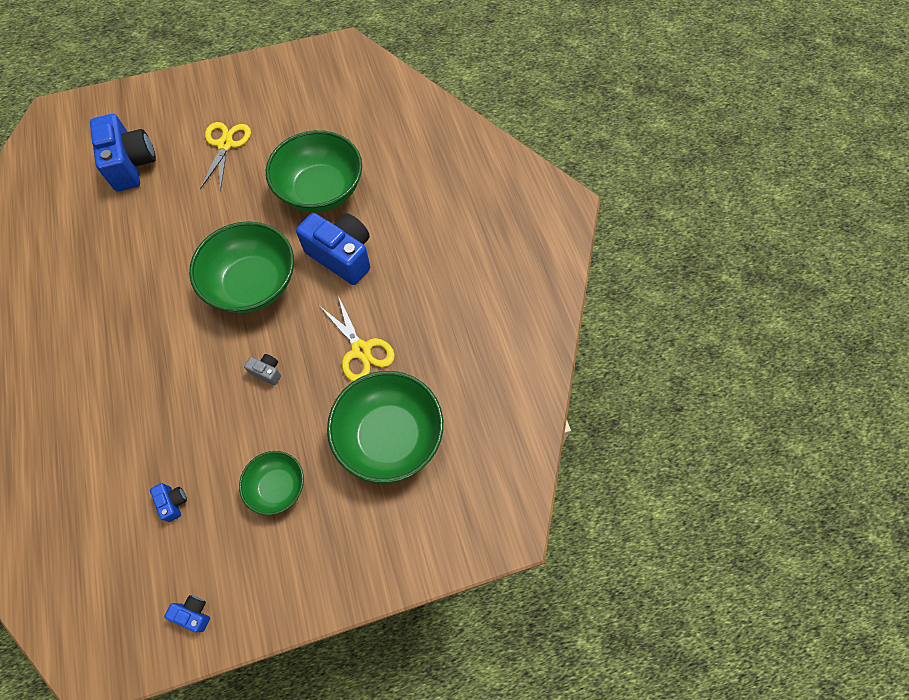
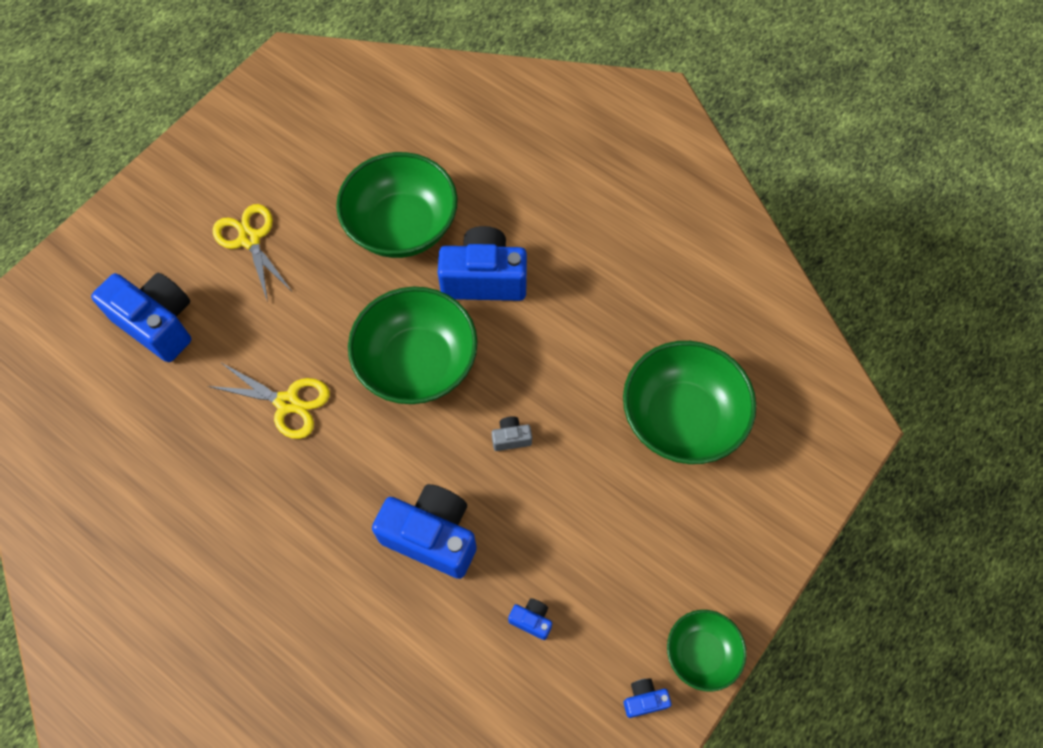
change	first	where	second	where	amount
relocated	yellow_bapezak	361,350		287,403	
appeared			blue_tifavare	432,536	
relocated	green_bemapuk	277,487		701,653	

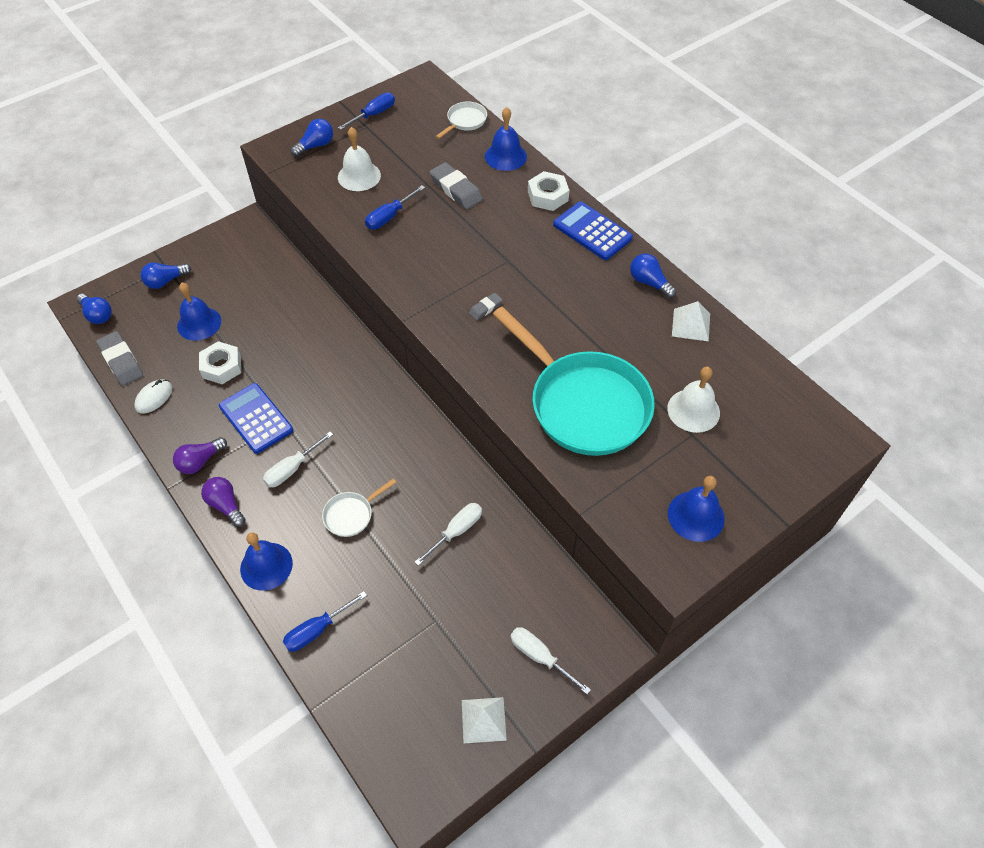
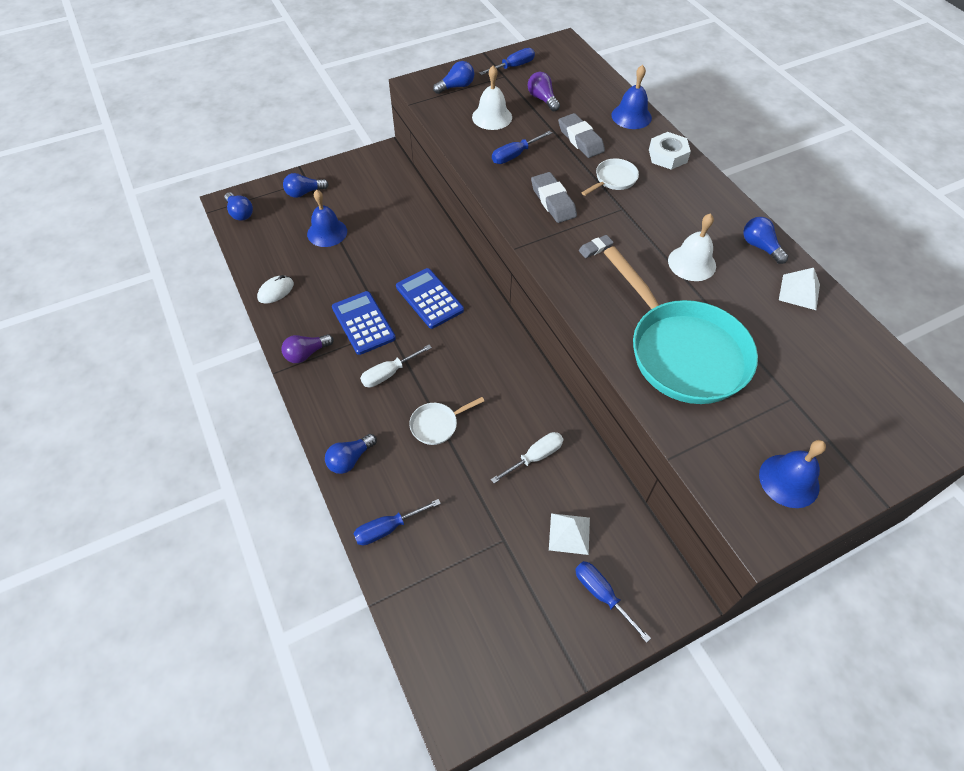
change	first	where	second	where	amount
exchanged	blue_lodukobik	266,566	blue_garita	350,459	
relocated	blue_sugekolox	592,231		429,298	
relocated	purple_garita	226,505		542,99	
relocated	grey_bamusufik	121,361		553,201	
relocated	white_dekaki	483,720		569,533	
colour	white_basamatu	540,657	blue_basamatu	602,595	
relocated	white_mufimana	465,121		613,179	
relocated	white_lodukobik	693,410		692,263	
missing	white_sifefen	222,367			

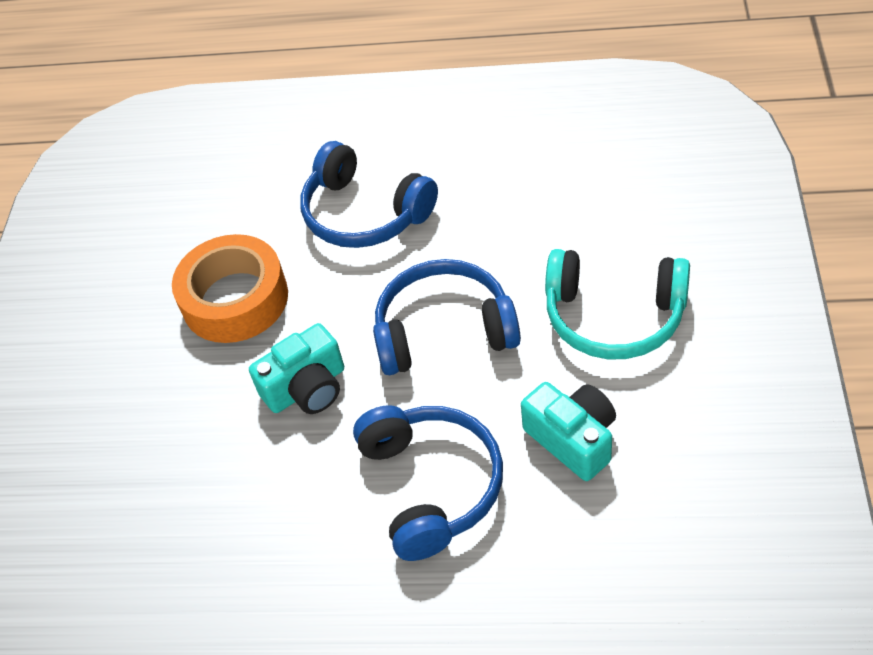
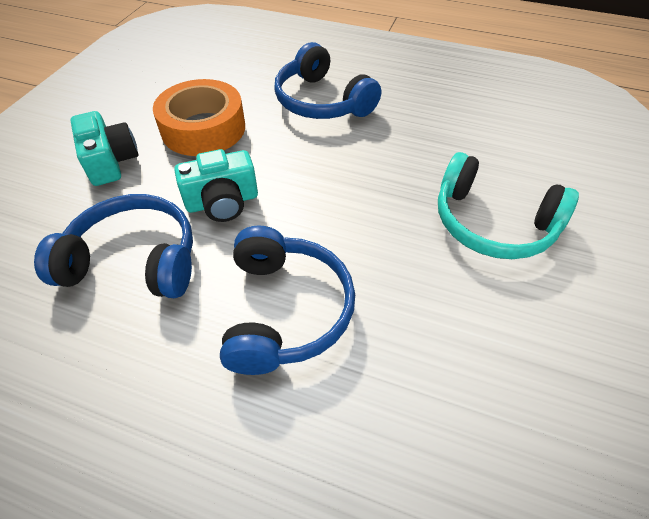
change	first	where	second	where	amount
relocated	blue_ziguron	444,331		134,261	
relocated	turquoise_tifavare	573,439		110,161	

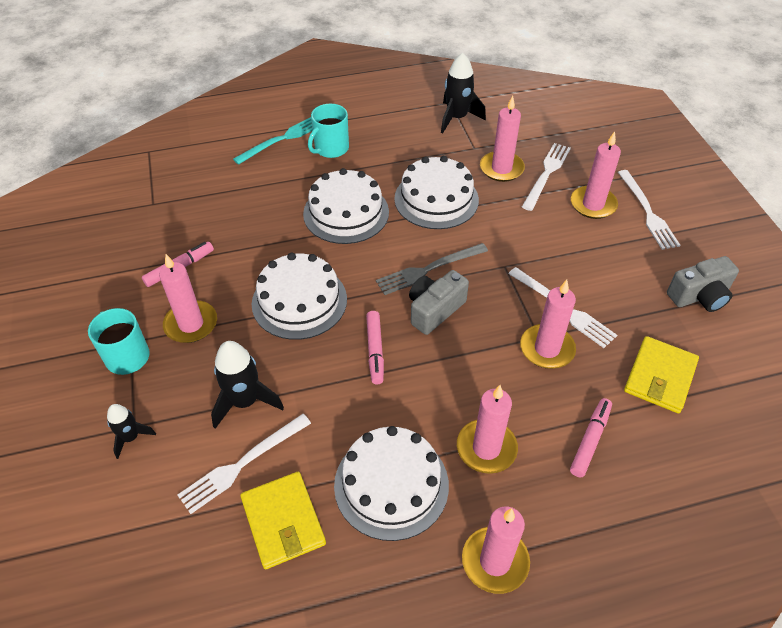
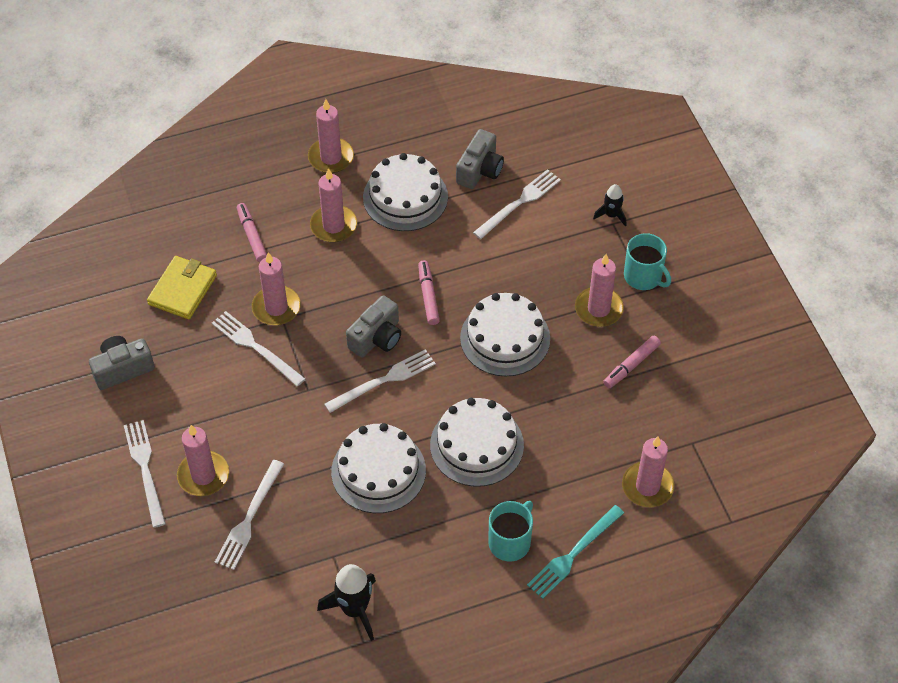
change	first	where	second	where	amount
spun	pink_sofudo	590,441		252,236	135 degrees clockwise
colour	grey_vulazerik	428,269	white_vulazerik	384,380	
exchanged	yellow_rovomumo	283,521	grey_tifavare	480,170	
relocated	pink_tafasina	501,168		647,486	
missing	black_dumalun	245,401			

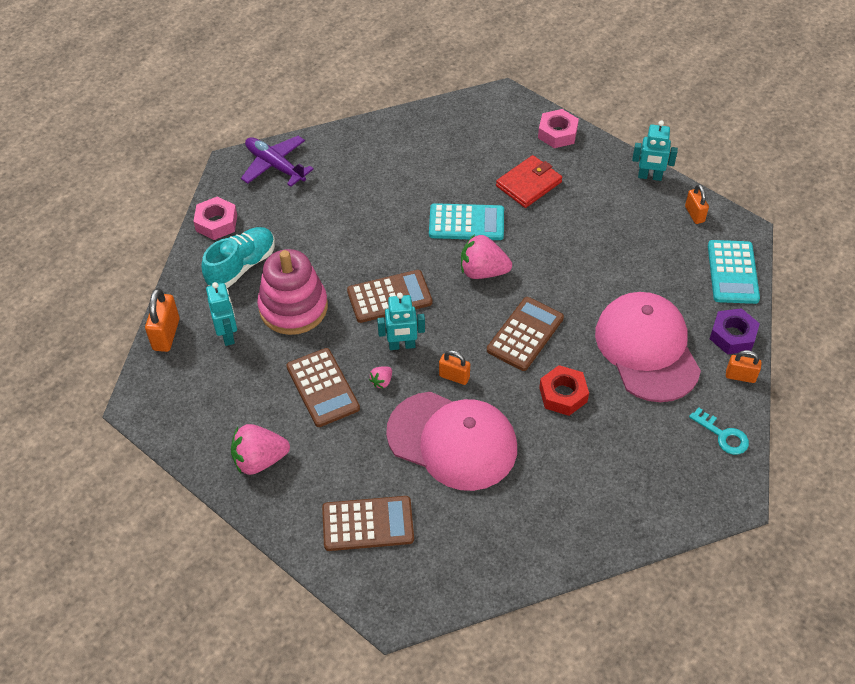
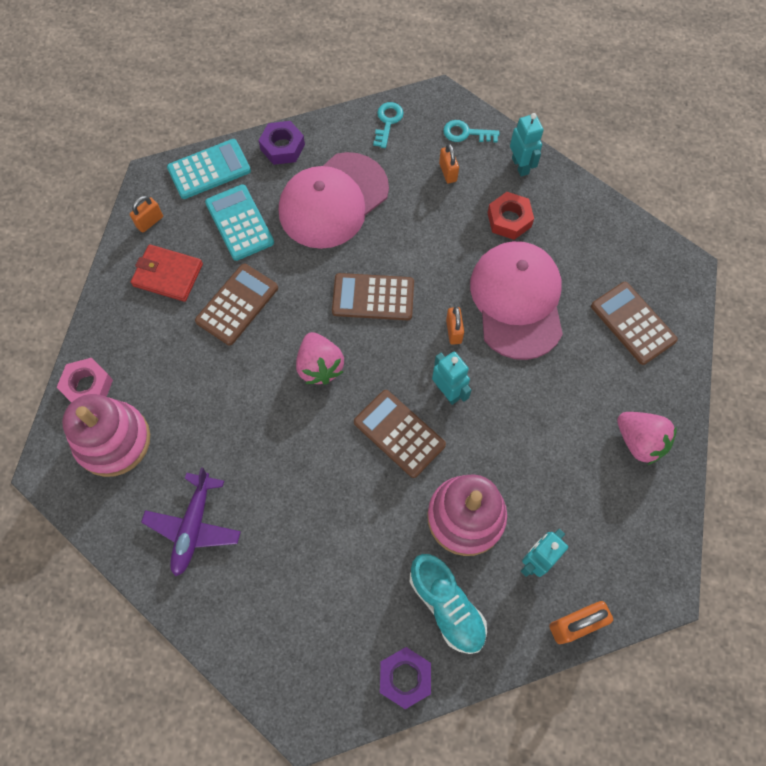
change	first	where	second	where	amount
appeared			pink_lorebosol	113,440	
relocated	red_rovomumo	528,184		168,275	
relocated	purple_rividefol	275,166		193,527	
relocated	brown_sugekolox	322,388		237,304	
relocated	turquoise_sugekolox	466,223		239,223	
colour	pink_sifefen	216,223	purple_sifefen	405,678	
spun	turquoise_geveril	241,266		446,606	135 degrees counterclockwise
relocated	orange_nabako	740,376		448,172	
appeared			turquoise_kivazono	466,133	
relocated	red_sifefen	563,394		509,219	
relocated	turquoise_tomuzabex	649,176		520,166	
missing	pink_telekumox	382,382			

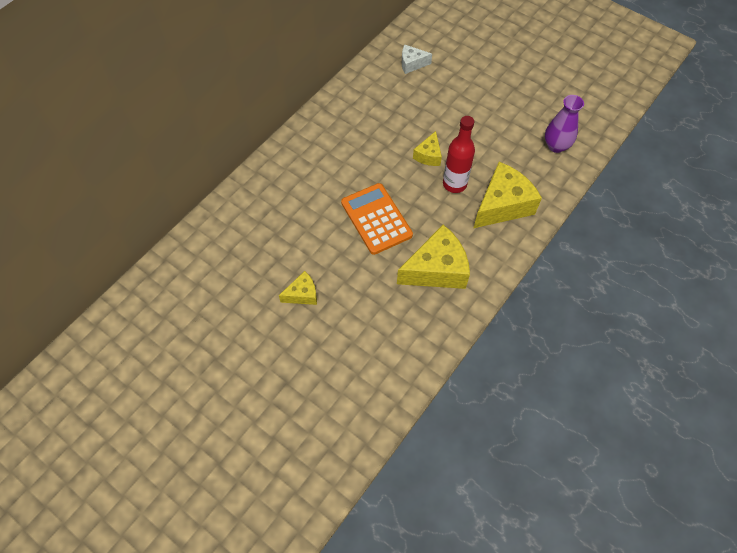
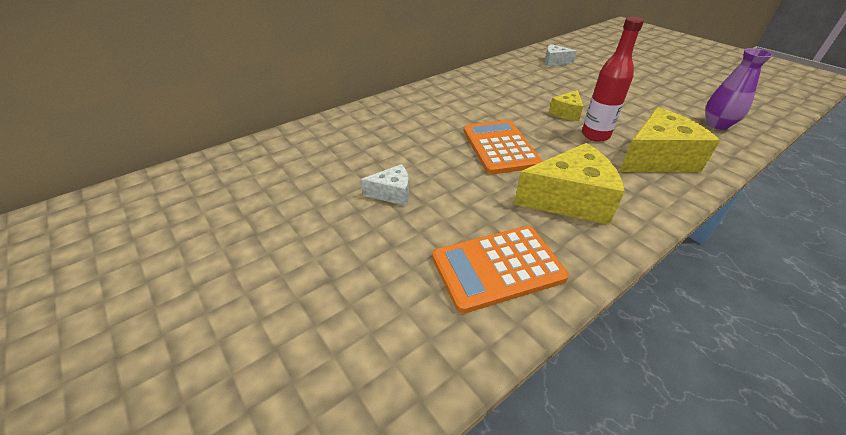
change	first	where	second	where	amount
colour	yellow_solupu	302,294	white_solupu	392,193	
appeared			orange_sugekolox	497,267	

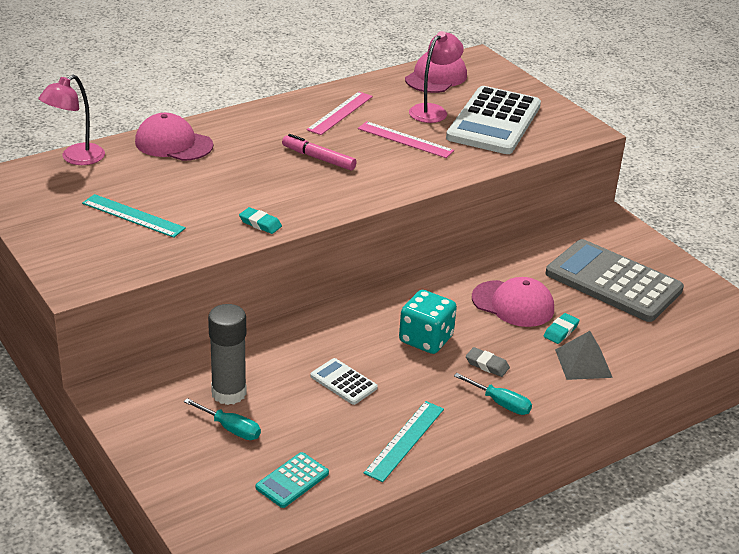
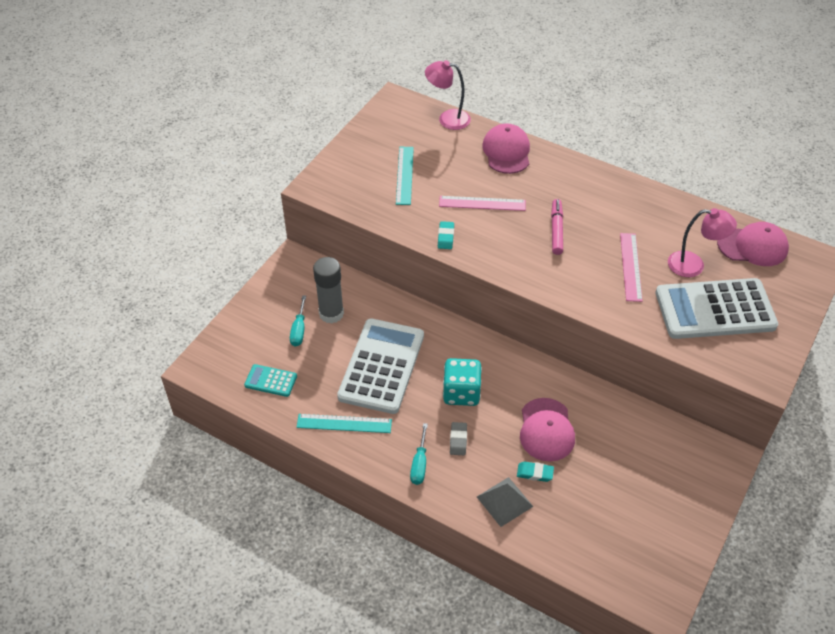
change	first	where	second	where	amount
size	white_sugekolox	343,382		382,366	x2.23
relocated	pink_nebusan	340,113		482,203	
missing	grey_sugekolox	613,282			

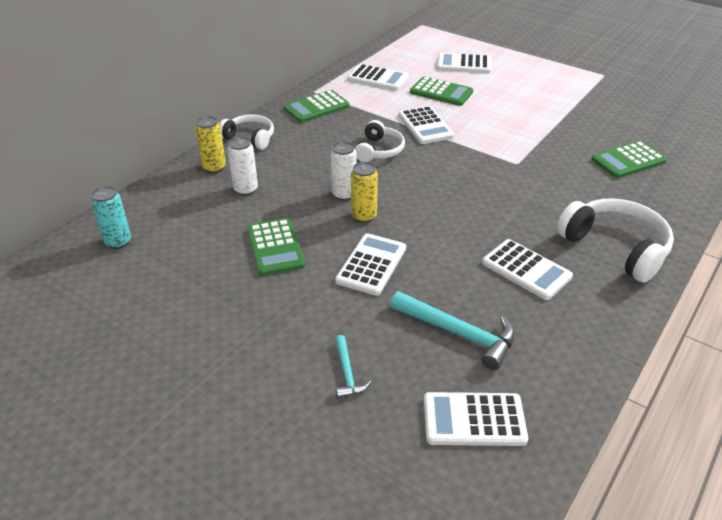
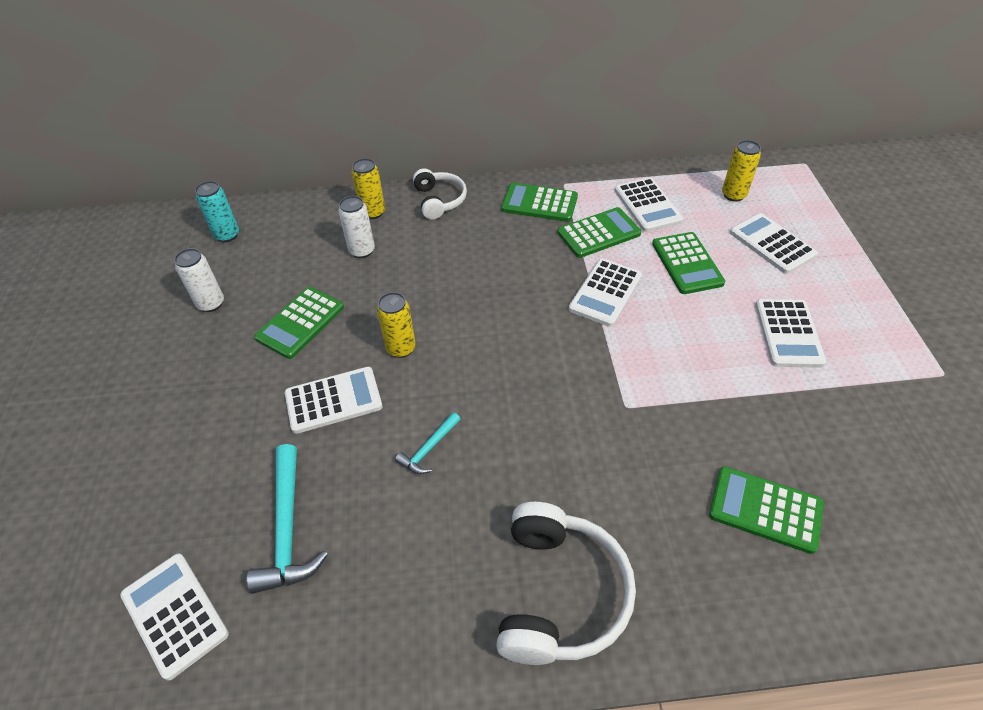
change	first	where	second	where	amount
relocated	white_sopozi	344,194		211,304	
relocated	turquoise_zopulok	347,373		429,449	
appeared			green_sugekolox	599,233	
appeared			yellow_sopozi	733,195	
relocated	white_sugekolox	526,270		788,333	
missing	white_ziguron	379,150			

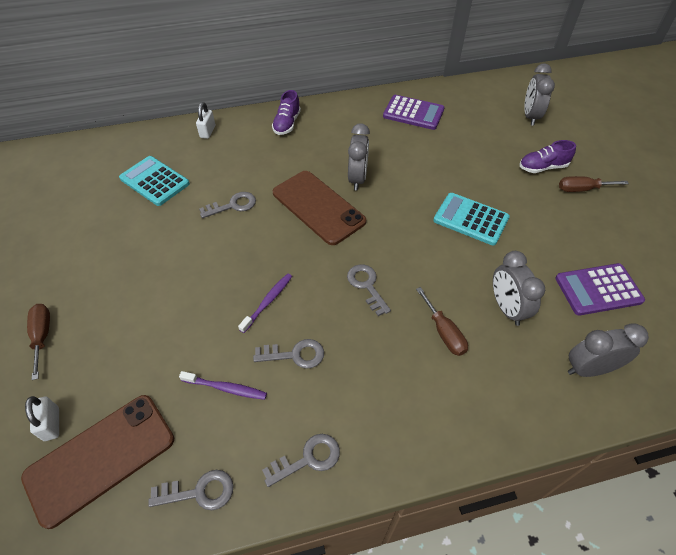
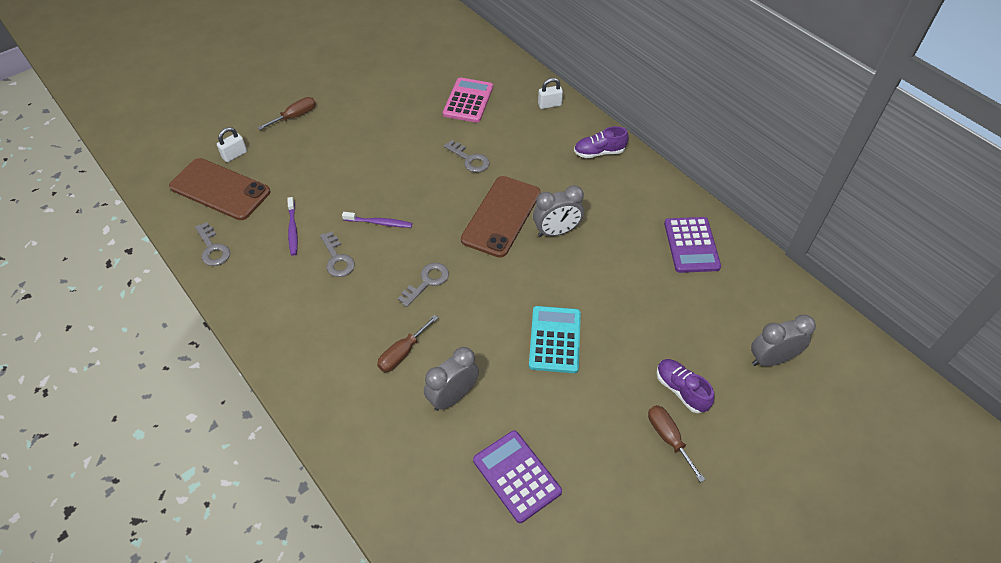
change	first	where	second	where	amount
colour	turquoise_sugekolox	155,181	pink_sugekolox	468,101	
missing	grey_kivazono	308,459			
missing	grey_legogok	589,369			

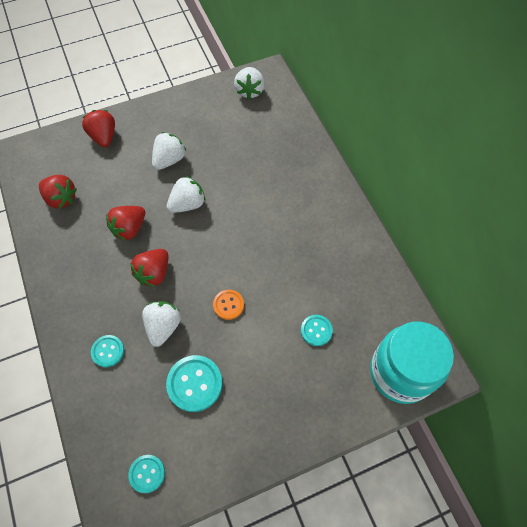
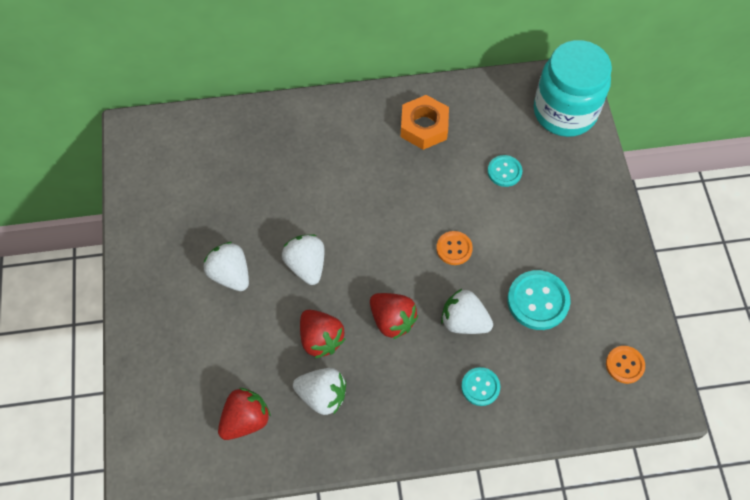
change	first	where	second	where	amount
relocated	white_telekumox	249,91		322,395	
appeared			orange_sifefen	424,127	
colour	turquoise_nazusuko	147,473	orange_nazusuko	624,365	
missing	red_telekumox	104,137			

